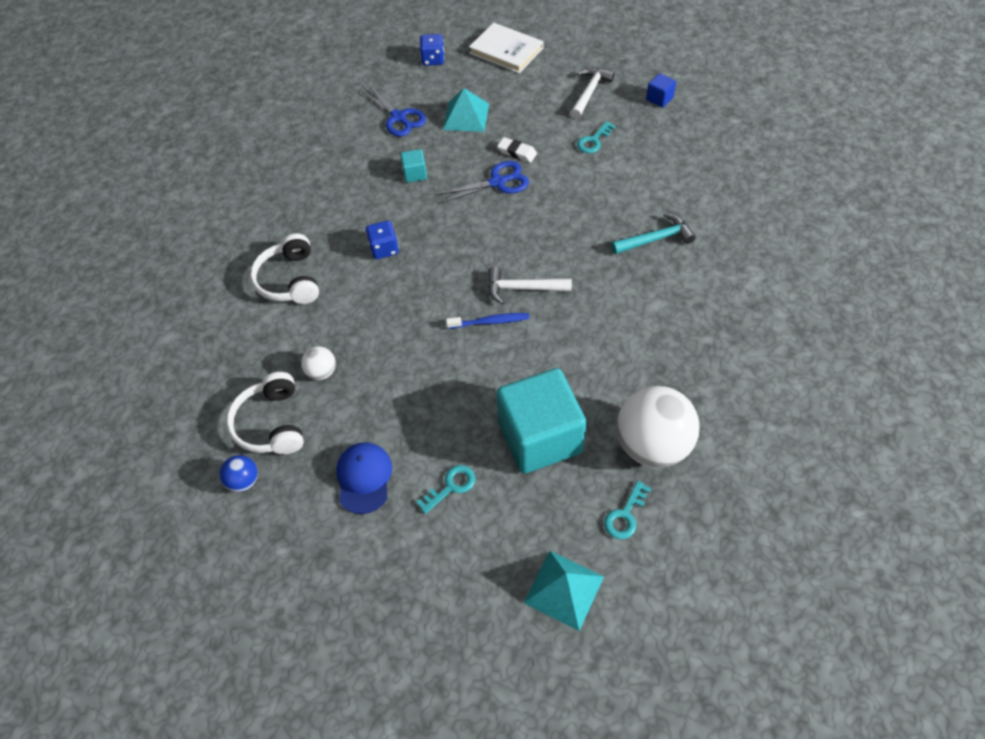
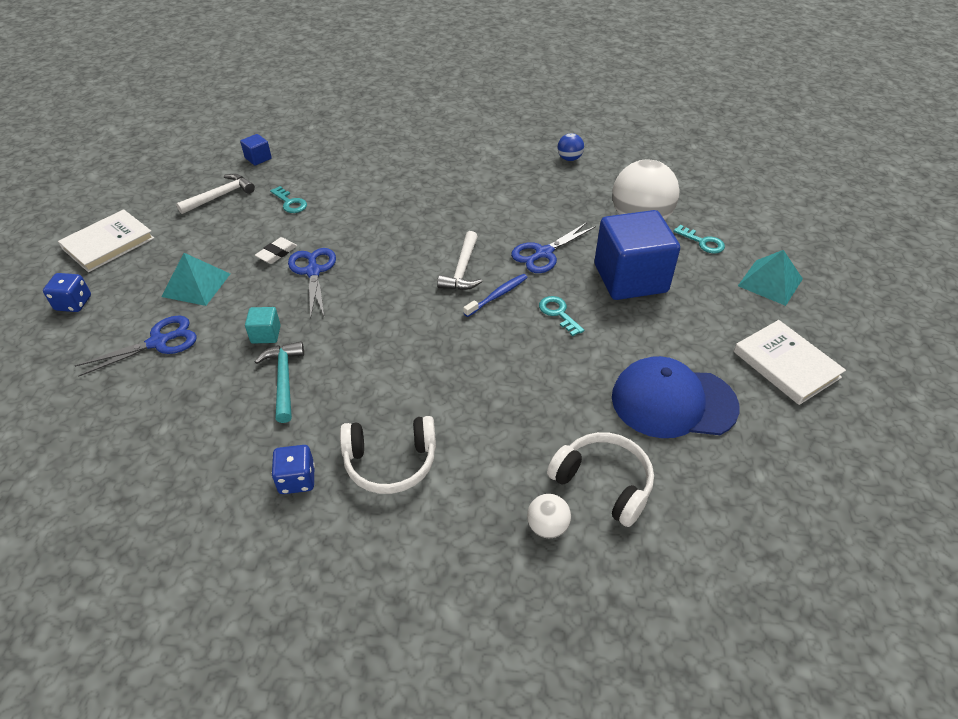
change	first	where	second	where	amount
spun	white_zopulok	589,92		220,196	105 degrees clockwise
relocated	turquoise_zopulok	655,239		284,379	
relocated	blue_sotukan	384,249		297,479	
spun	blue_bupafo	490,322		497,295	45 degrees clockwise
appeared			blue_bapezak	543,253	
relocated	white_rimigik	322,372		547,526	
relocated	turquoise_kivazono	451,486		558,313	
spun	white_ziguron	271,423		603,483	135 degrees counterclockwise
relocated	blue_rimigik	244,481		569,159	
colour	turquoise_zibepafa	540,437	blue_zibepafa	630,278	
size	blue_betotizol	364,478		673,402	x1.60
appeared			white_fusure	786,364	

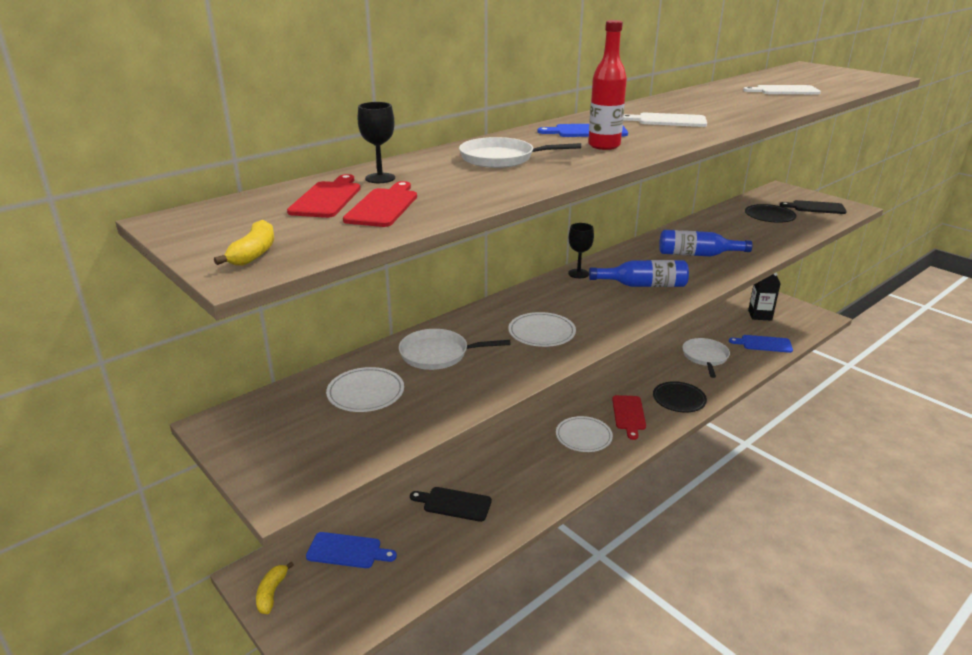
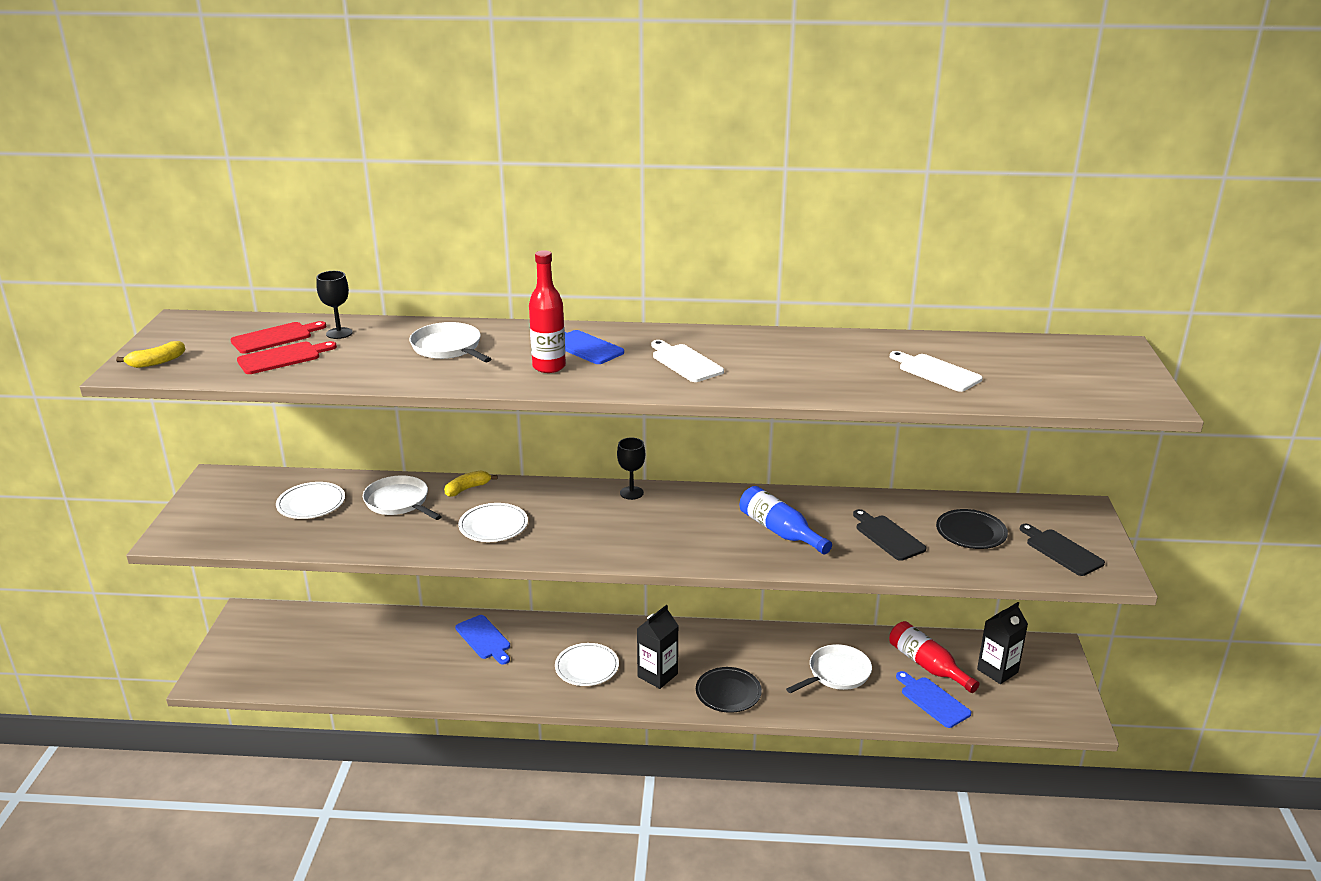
change	first	where	second	where	amount
relocated	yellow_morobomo	272,593		467,488	
relocated	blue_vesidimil	347,551		484,639	
exchanged	red_vesidimil	629,414	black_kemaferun	657,675	
relocated	black_vesidimil	454,504		888,536	
appeared			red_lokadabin	927,665	
missing	blue_lokadabin	643,285			

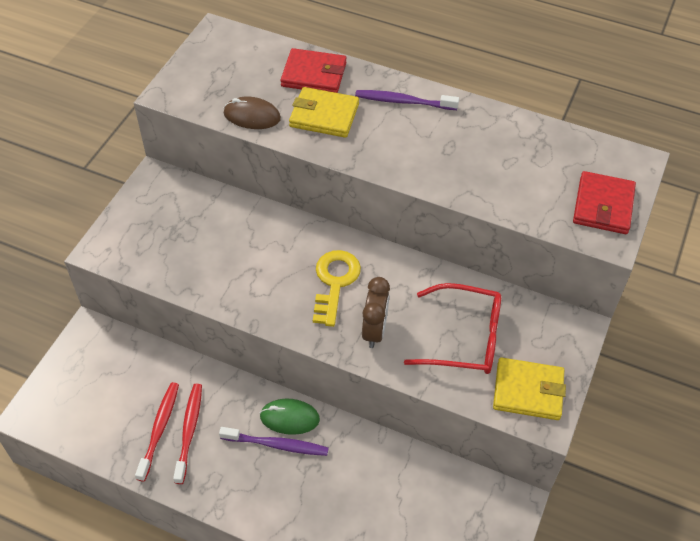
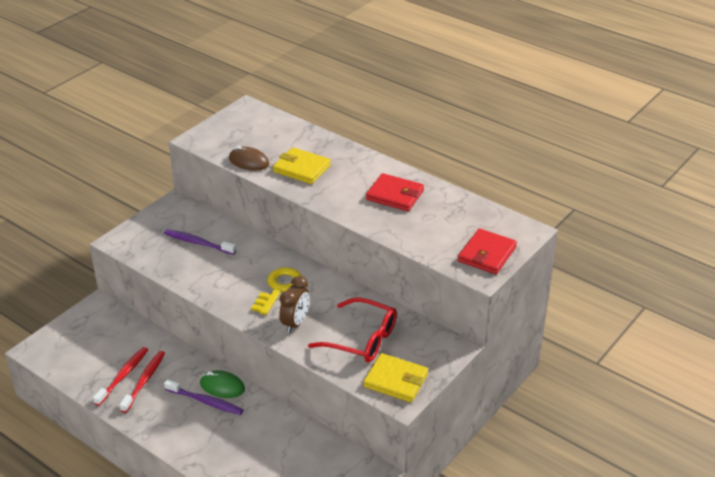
change	first	where	second	where	amount
relocated	purple_bupafo	403,101		198,243	
relocated	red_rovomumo	314,75		395,195	

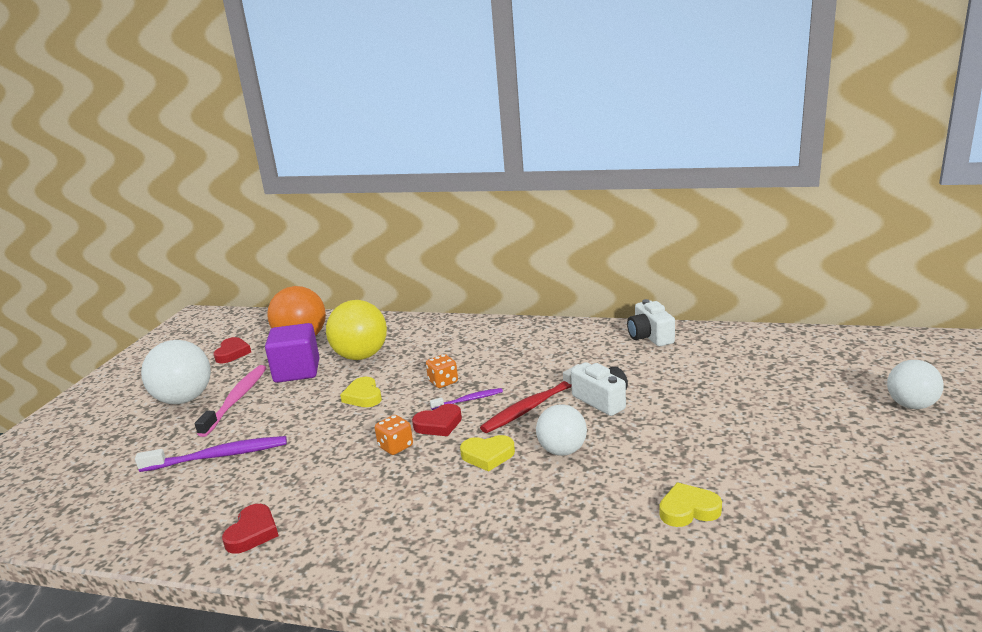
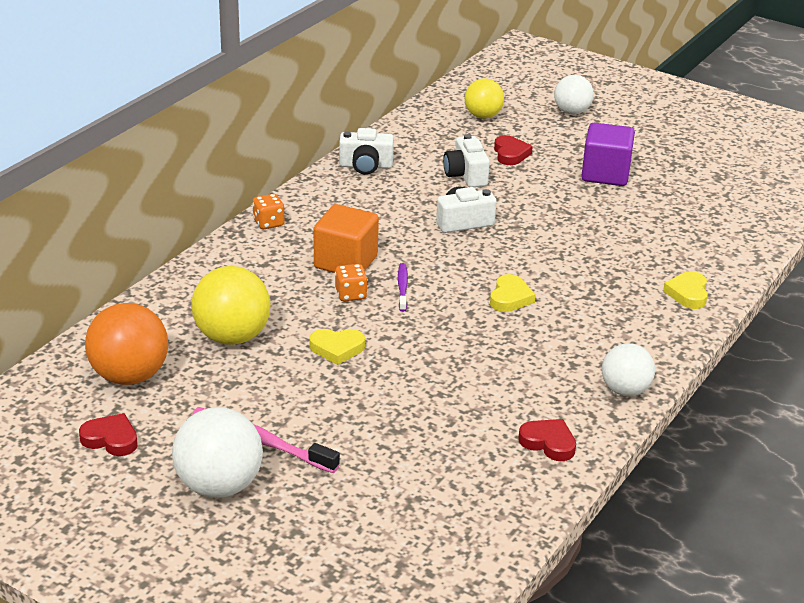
change	first	where	second	where	amount
relocated	orange_sotukan	395,446		268,223	
appeared			orange_zibepafa	345,262	
appeared			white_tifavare	466,175	
appeared			yellow_rimigik	483,116	
relocated	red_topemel	438,424		510,154	
relocated	purple_zibepafa	297,371		605,174	
relocated	white_rimigik	562,451		625,390	
relocated	yellow_topemel	688,510		688,293	
missing	purple_bupafo	218,456			
missing	red_bupafo	533,406			

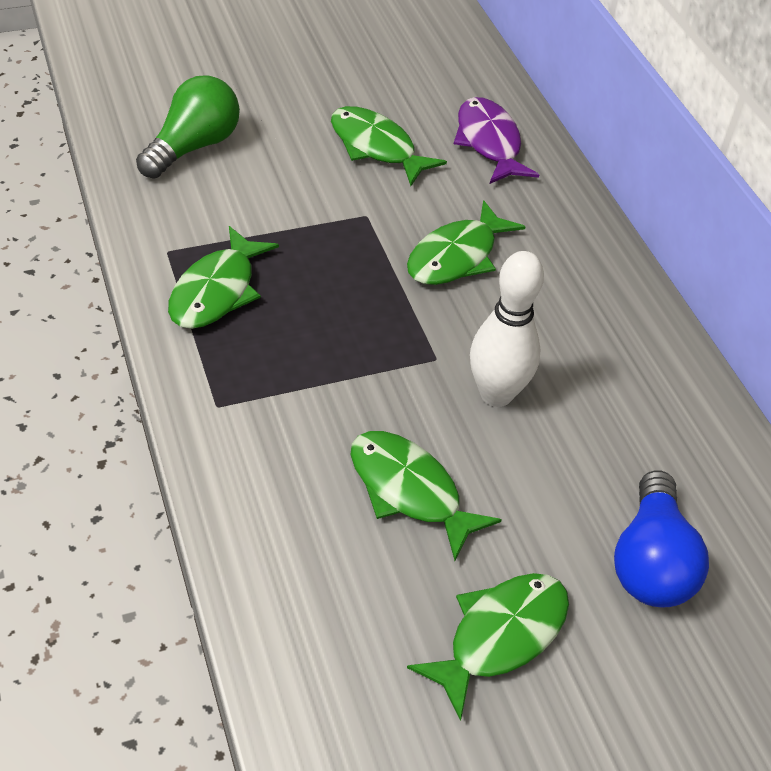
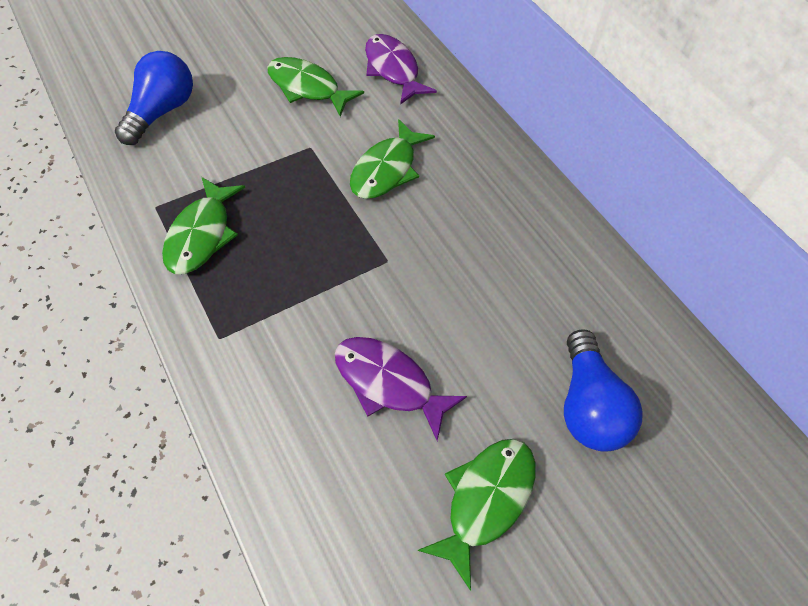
change	first	where	second	where	amount
colour	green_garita	193,147	blue_garita	162,112	
colour	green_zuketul	409,491	purple_zuketul	388,383	
missing	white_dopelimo	496,394			

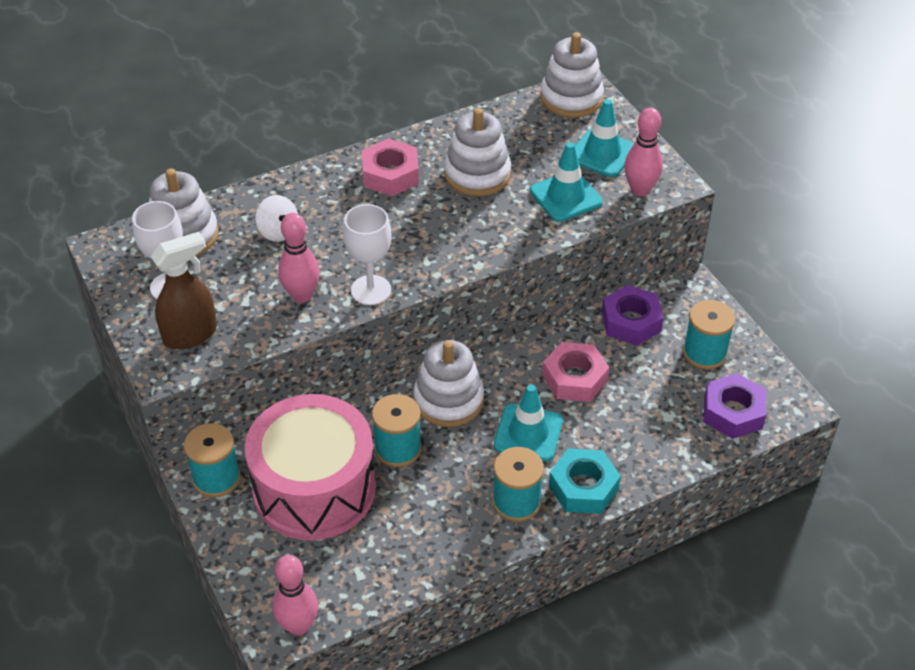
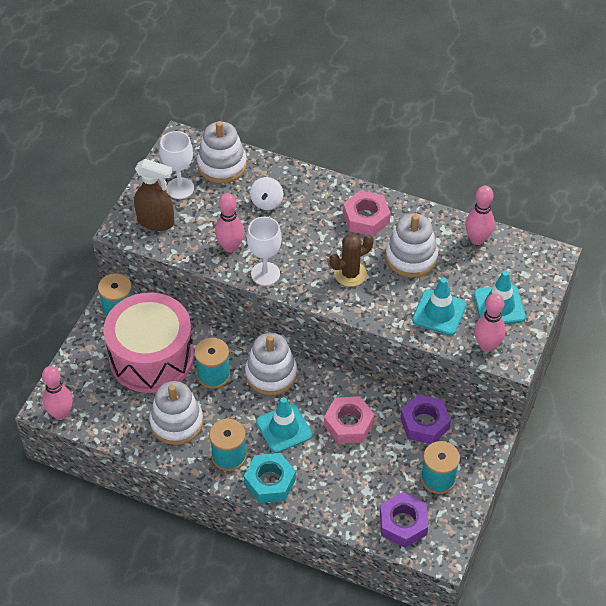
change	first	where	second	where	amount
relocated	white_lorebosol	571,98		176,422	
appeared			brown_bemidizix	350,274	
appeared			pink_dopelimo	477,239	

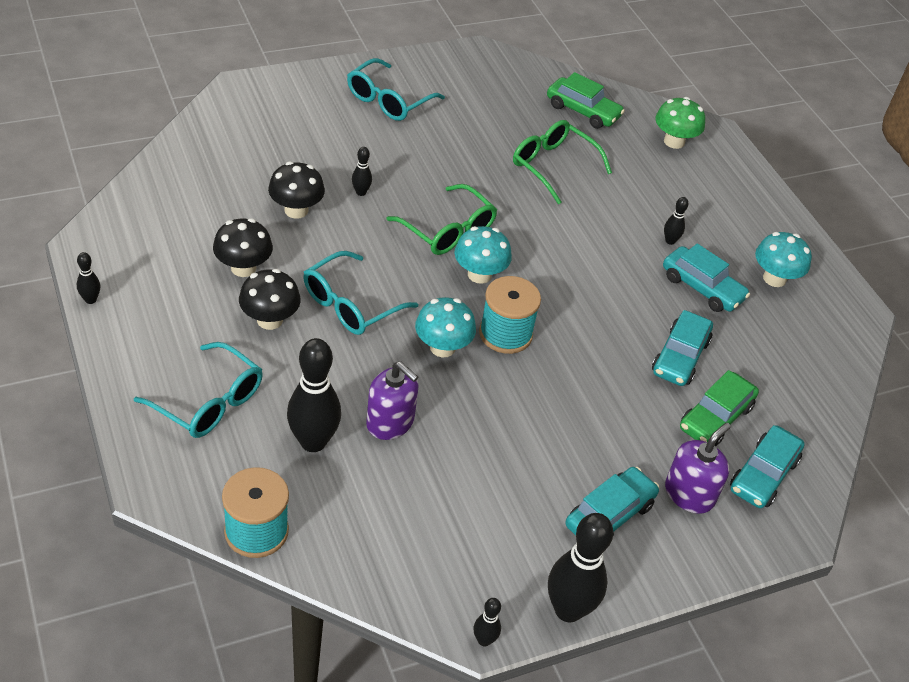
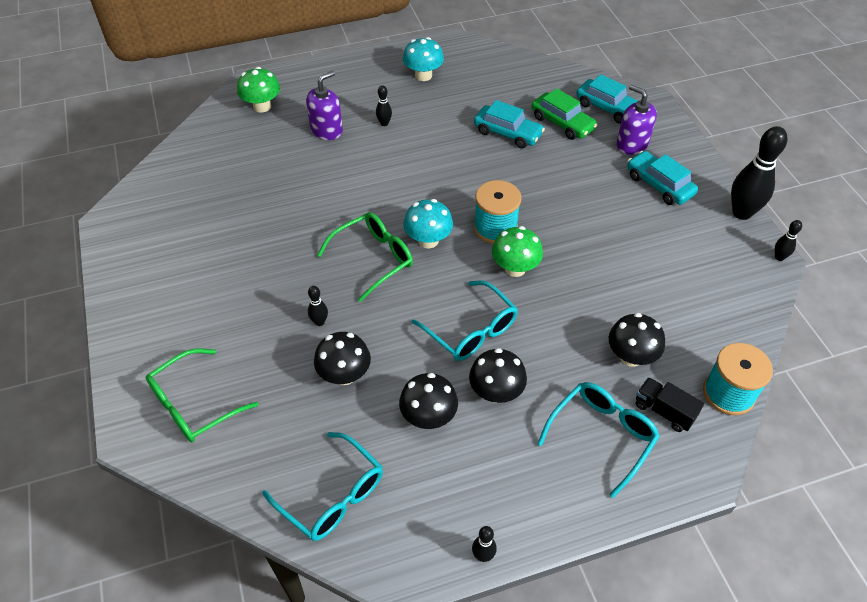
change	first	where	second	where	amount
relocated	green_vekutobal	553,166		194,404	
relocated	turquoise_vekutobal	389,100		332,495	
relocated	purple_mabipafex	390,422		326,130	
colour	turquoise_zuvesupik	442,347	green_zuvesupik	515,268	
exchanged	black_dopelimo	313,442	black_zuvesupik	631,356	
appeared			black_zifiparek	664,411	
missing	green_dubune	582,111			
missing	turquoise_dubune	702,288			

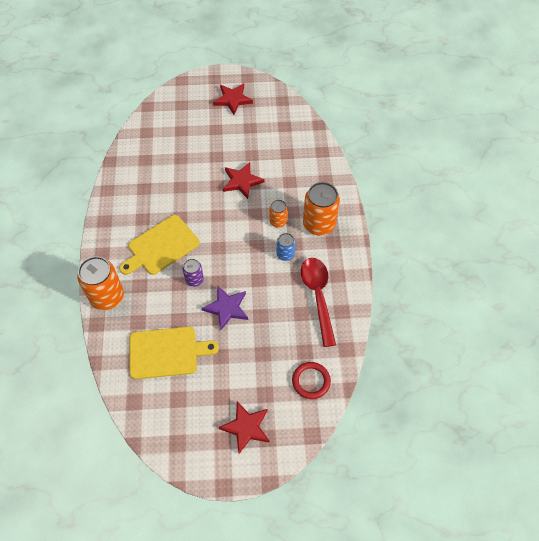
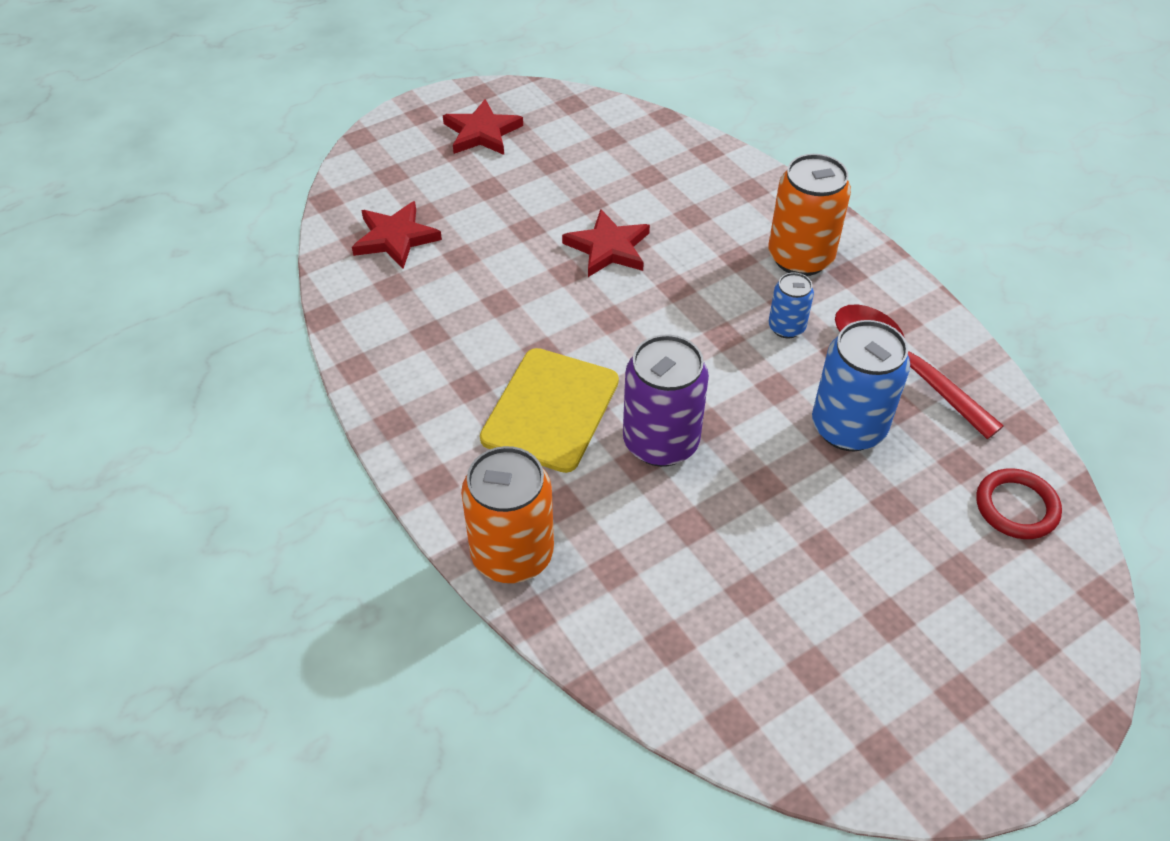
change	first	where	second	where	amount
relocated	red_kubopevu	246,427		395,238	
size	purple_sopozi	194,280		661,442	x1.87
appeared			blue_sopozi	848,427	
missing	yellow_vesidimil	167,352			
missing	purple_kubopevu	226,308			
missing	orange_sopozi	278,221			

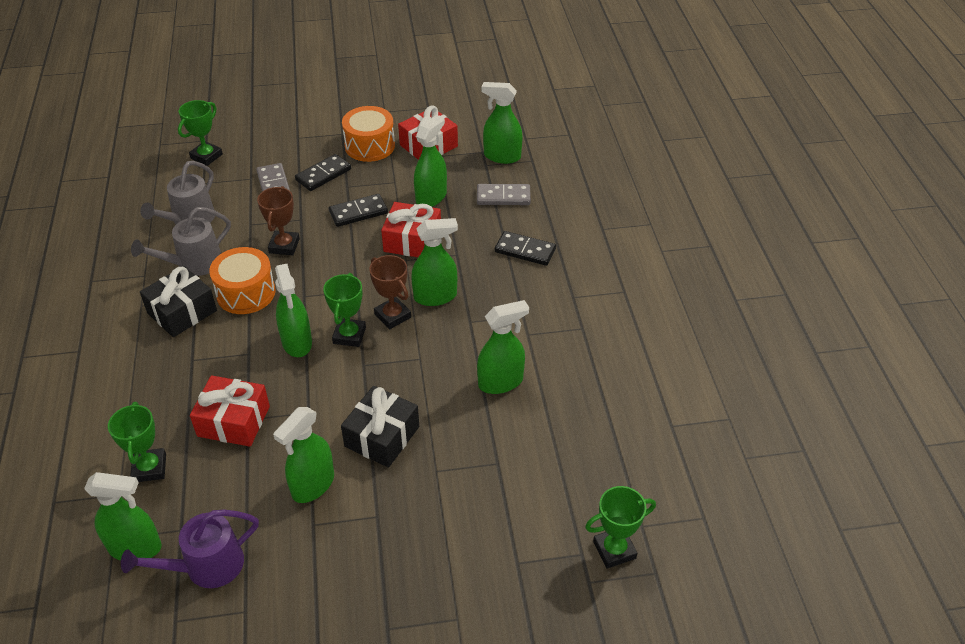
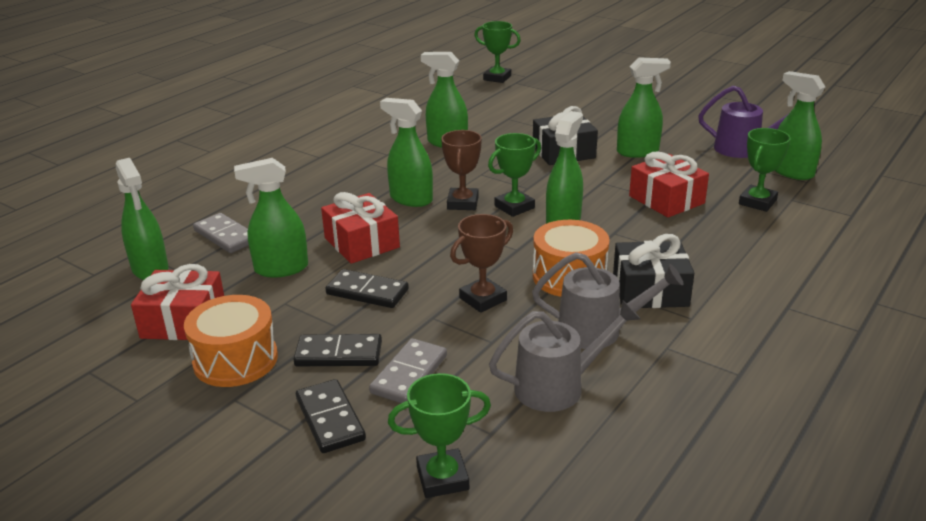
change	first	where	second	where	amount
relocated	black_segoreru	525,250		330,419	

